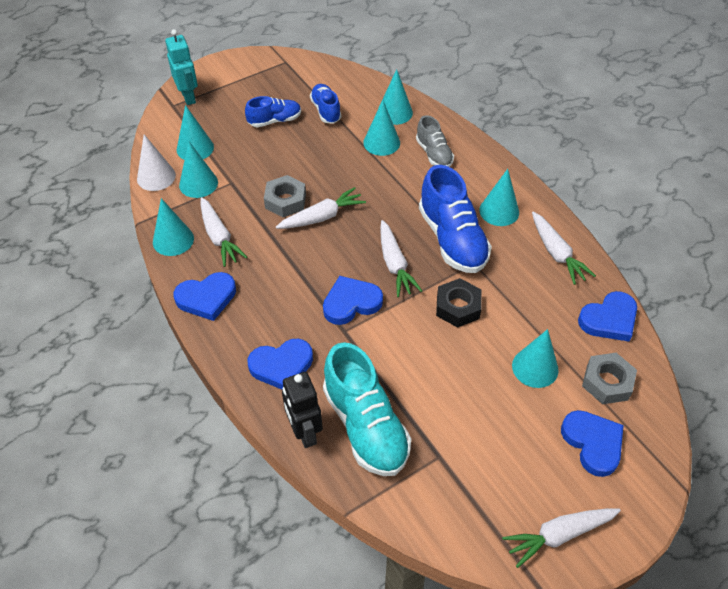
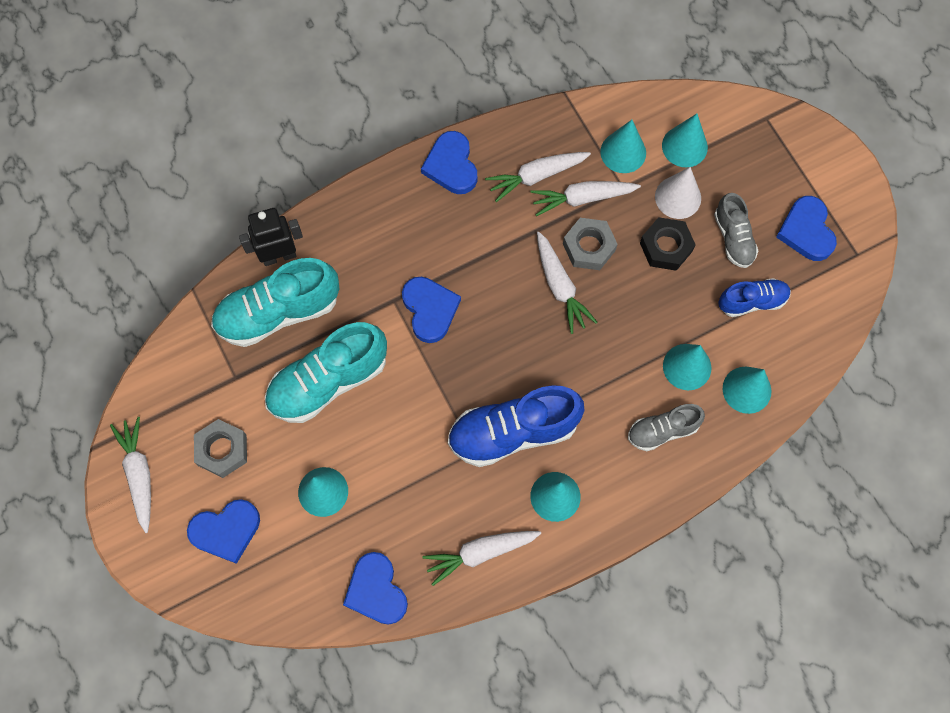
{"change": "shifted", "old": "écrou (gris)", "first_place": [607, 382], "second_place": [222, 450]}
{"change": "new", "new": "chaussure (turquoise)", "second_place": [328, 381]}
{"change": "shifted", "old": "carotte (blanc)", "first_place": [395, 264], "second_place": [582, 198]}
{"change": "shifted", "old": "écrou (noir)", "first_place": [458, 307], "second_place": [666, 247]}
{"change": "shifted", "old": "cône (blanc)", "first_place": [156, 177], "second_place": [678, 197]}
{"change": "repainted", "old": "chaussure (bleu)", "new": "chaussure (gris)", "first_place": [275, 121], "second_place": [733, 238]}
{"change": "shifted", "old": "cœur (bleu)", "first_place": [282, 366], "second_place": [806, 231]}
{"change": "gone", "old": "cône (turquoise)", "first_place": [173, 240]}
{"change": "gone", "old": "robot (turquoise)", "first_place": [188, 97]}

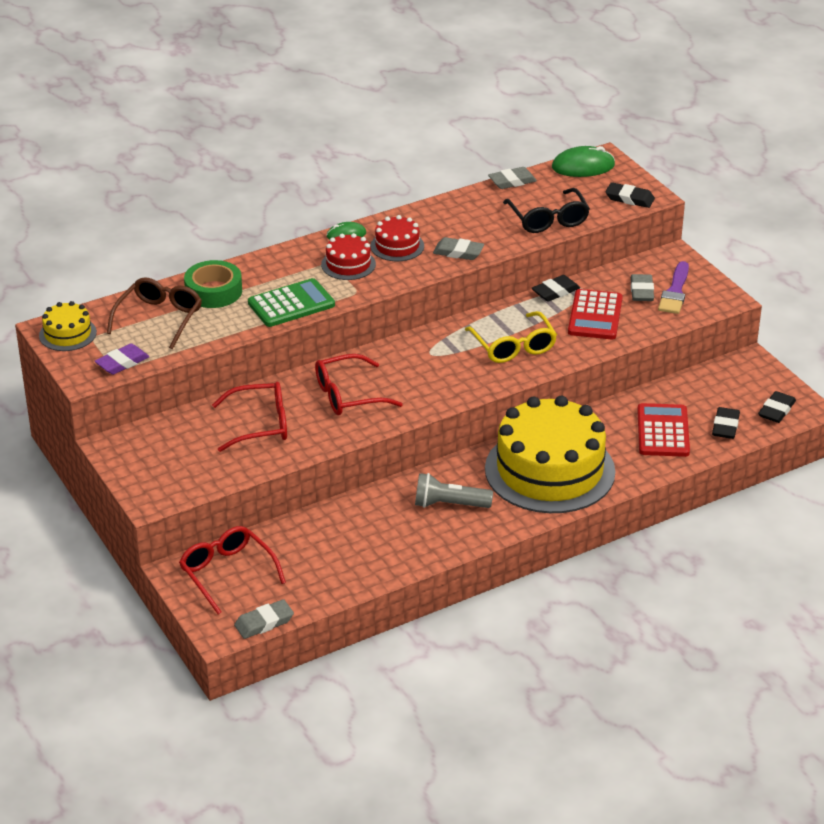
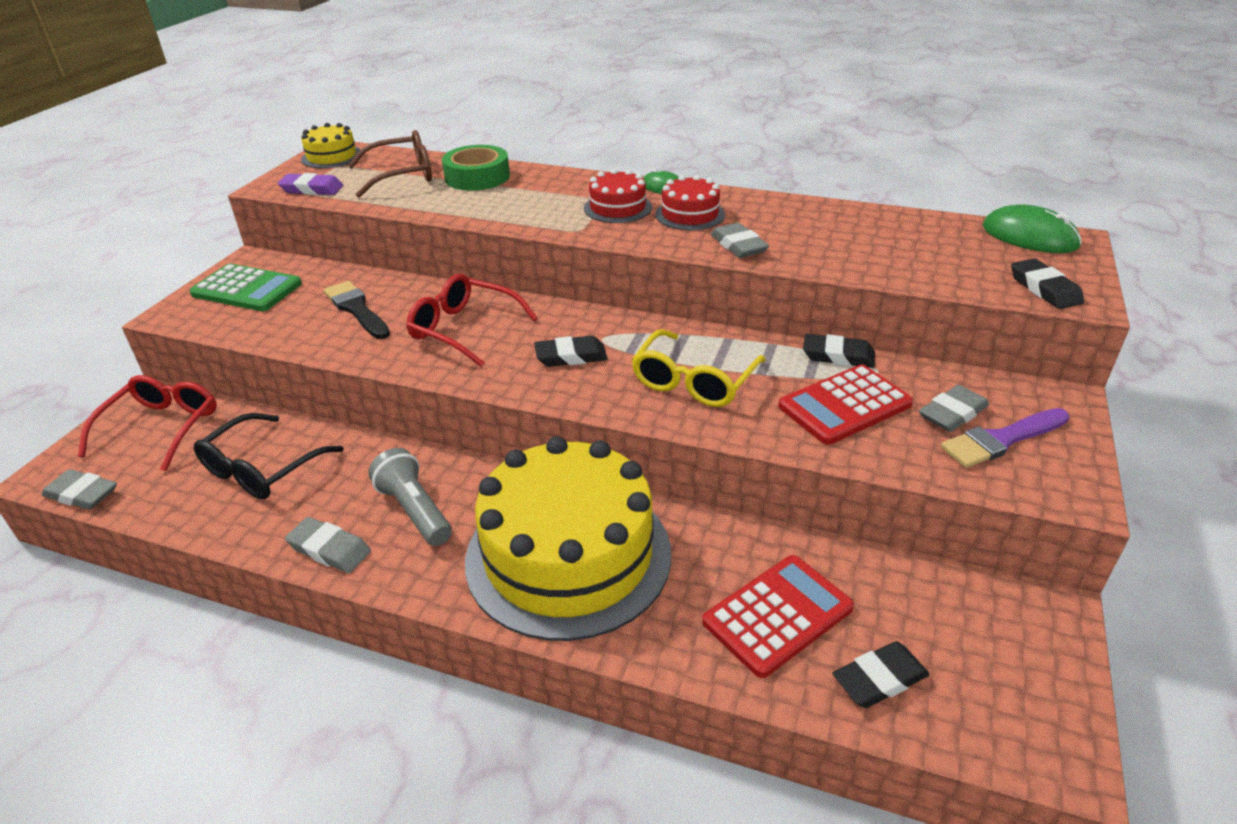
{"change": "shifted", "old": "calculatrice (vert)", "first_place": [291, 304], "second_place": [247, 289]}
{"change": "shifted", "old": "lunettes (noir)", "first_place": [548, 219], "second_place": [261, 469]}
{"change": "shifted", "old": "gomme (gris)", "first_place": [512, 181], "second_place": [329, 549]}
{"change": "swapped", "old": "lunettes (rouge)", "new": "pinceau (noir)", "first_place": [260, 425], "second_place": [356, 309]}
{"change": "shifted", "old": "gomme (noir)", "first_place": [776, 410], "second_place": [571, 356]}

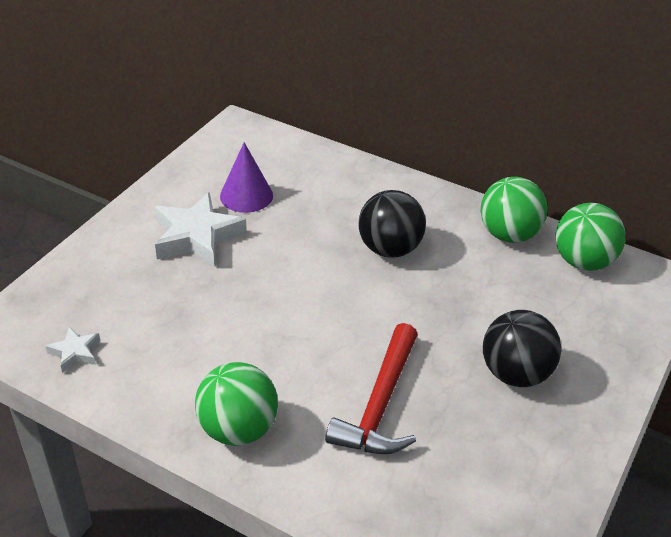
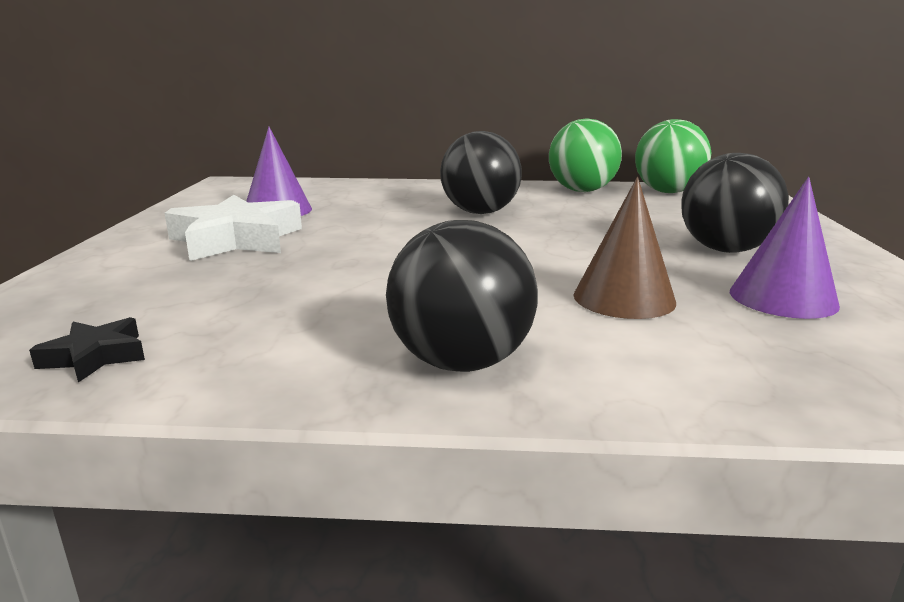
{"change": "repainted", "old": "étoile (blanc)", "new": "étoile (noir)", "first_place": [75, 352], "second_place": [95, 356]}
{"change": "repainted", "old": "balle (vert)", "new": "balle (noir)", "first_place": [238, 429], "second_place": [461, 362]}
{"change": "swapped", "old": "marteau (rouge)", "new": "cône (marron)", "first_place": [380, 405], "second_place": [624, 298]}
{"change": "new", "new": "cône (violet)", "second_place": [783, 298]}

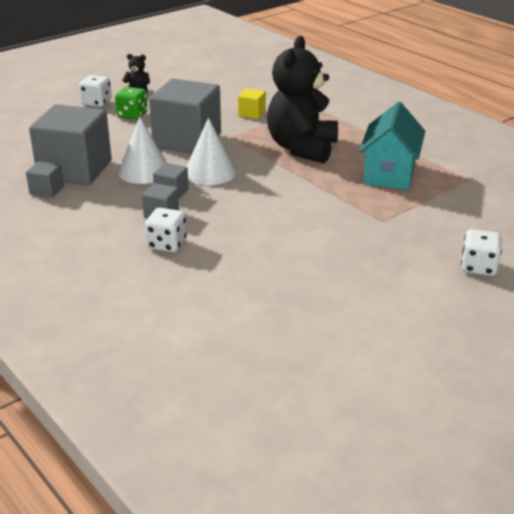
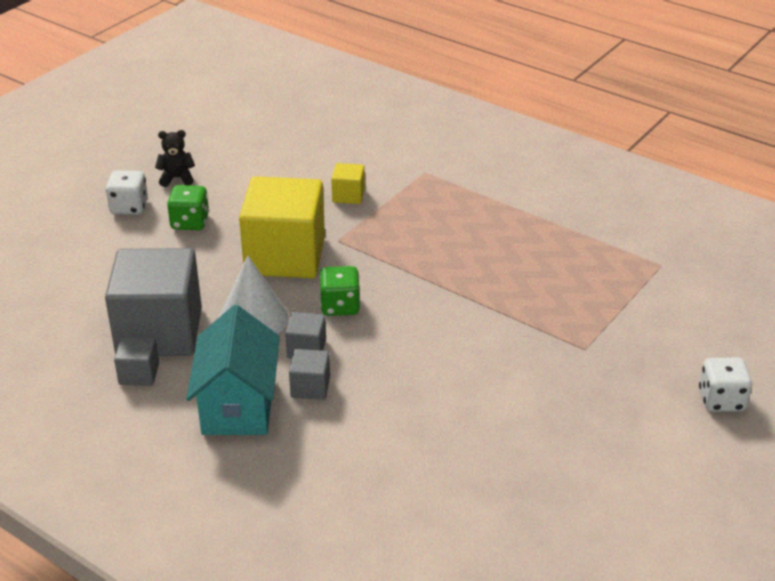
{"change": "shifted", "old": "maison (turquoise)", "first_place": [389, 174], "second_place": [238, 405]}
{"change": "repainted", "old": "cube (gris)", "new": "cube (jaune)", "first_place": [187, 140], "second_place": [285, 256]}
{"change": "swapped", "old": "cône (blanc)", "new": "dé (vert)", "first_place": [210, 172], "second_place": [340, 306]}
{"change": "gone", "old": "dé (blanc)", "first_place": [167, 244]}
{"change": "gone", "old": "ours en peluche (noir)", "first_place": [302, 148]}

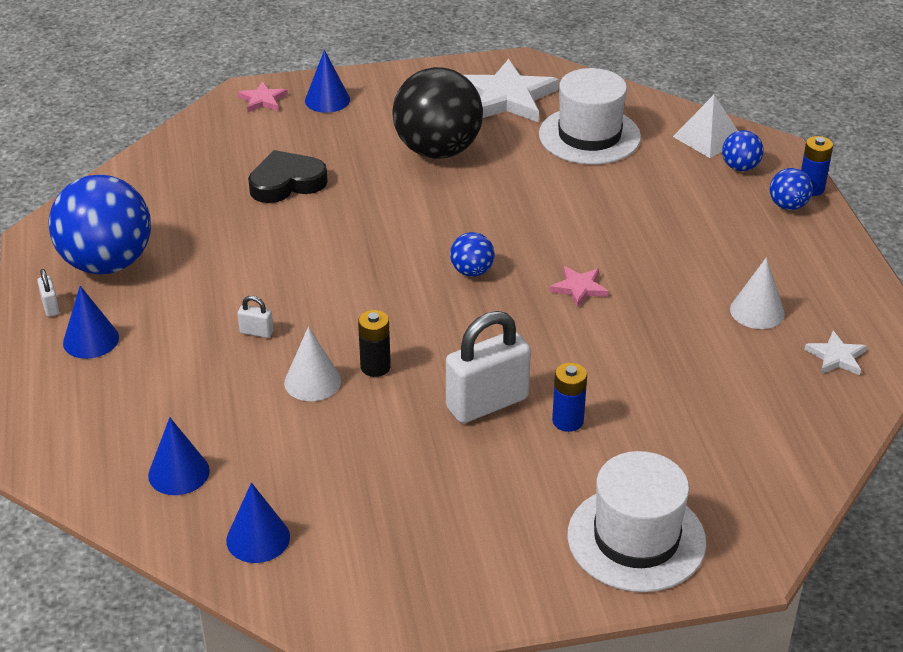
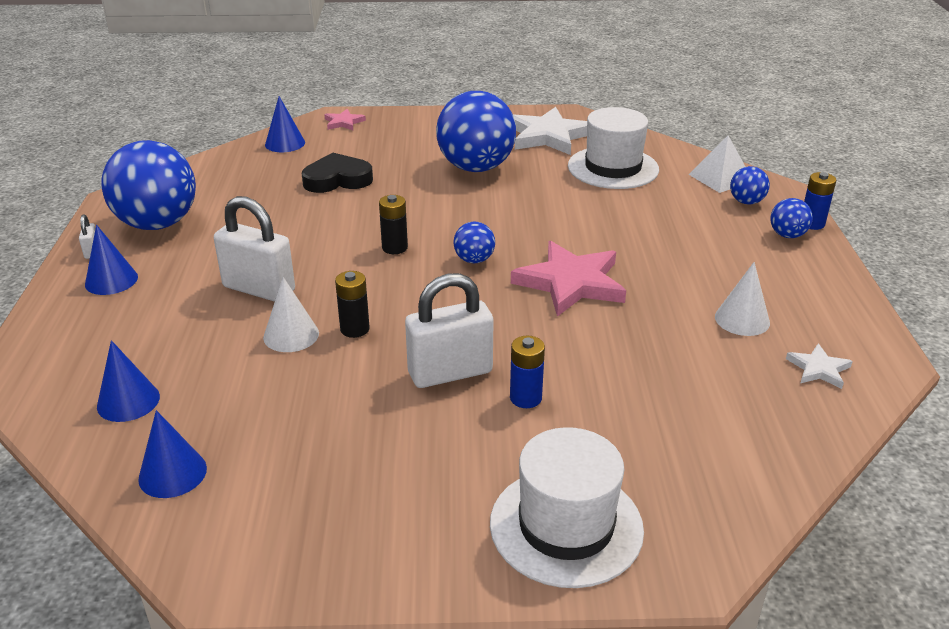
{"change": "scaled", "old": "cadenas (blanc)", "first_place": [256, 332], "second_place": [259, 289], "factor": 2.37}
{"change": "shifted", "old": "cône (bleu)", "first_place": [327, 100], "second_place": [285, 143]}
{"change": "new", "new": "pile (noir)", "second_place": [394, 248]}
{"change": "repainted", "old": "balle (noir)", "new": "balle (bleu)", "first_place": [438, 151], "second_place": [476, 168]}
{"change": "scaled", "old": "étoile (rose)", "first_place": [579, 288], "second_place": [570, 283], "factor": 2.07}

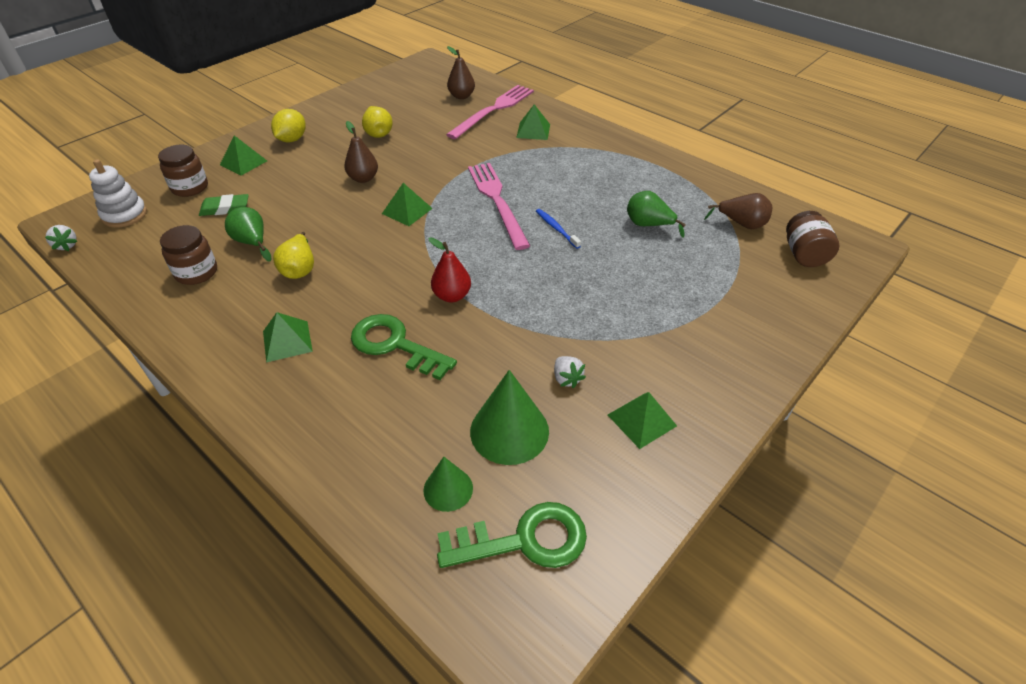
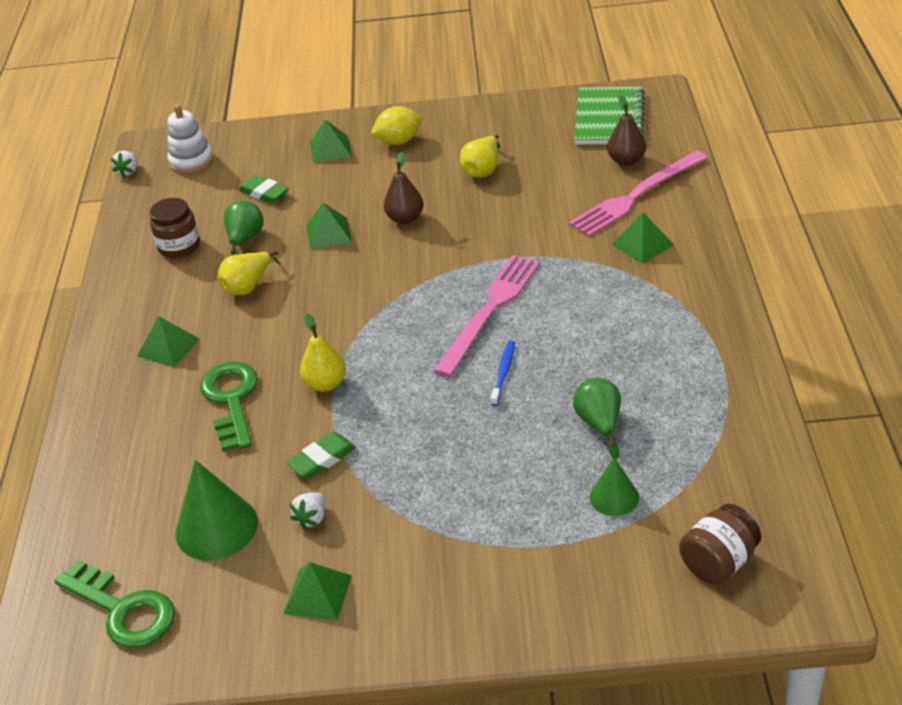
{"change": "new", "new": "gomme (vert)", "second_place": [322, 459]}
{"change": "repainted", "old": "poire (rouge)", "new": "poire (jaune)", "first_place": [452, 296], "second_place": [326, 384]}
{"change": "shifted", "old": "pyramide (vert)", "first_place": [407, 211], "second_place": [328, 233]}
{"change": "rotated", "old": "fourchette (rose)", "first_place": [493, 110], "second_place": [636, 196], "degrees": 150}
{"change": "new", "new": "carnet (vert)", "second_place": [609, 119]}
{"change": "shifted", "old": "cône (vert)", "first_place": [448, 489], "second_place": [614, 497]}
{"change": "gone", "old": "bocal (marron)", "first_place": [190, 187]}
{"change": "gone", "old": "poire (marron)", "first_place": [741, 224]}

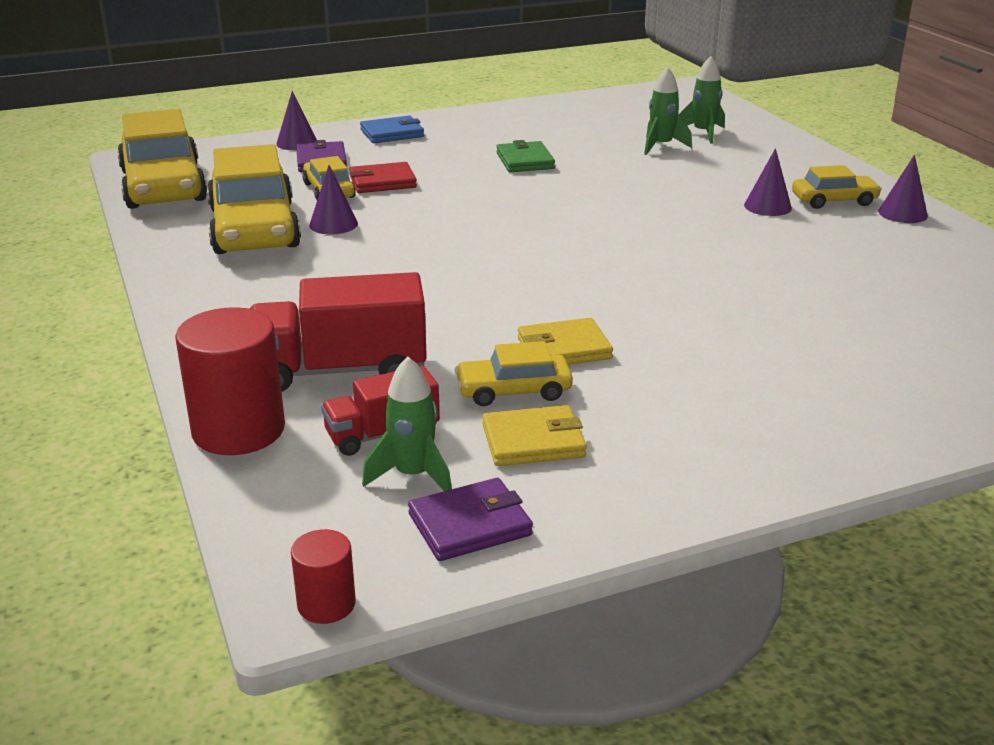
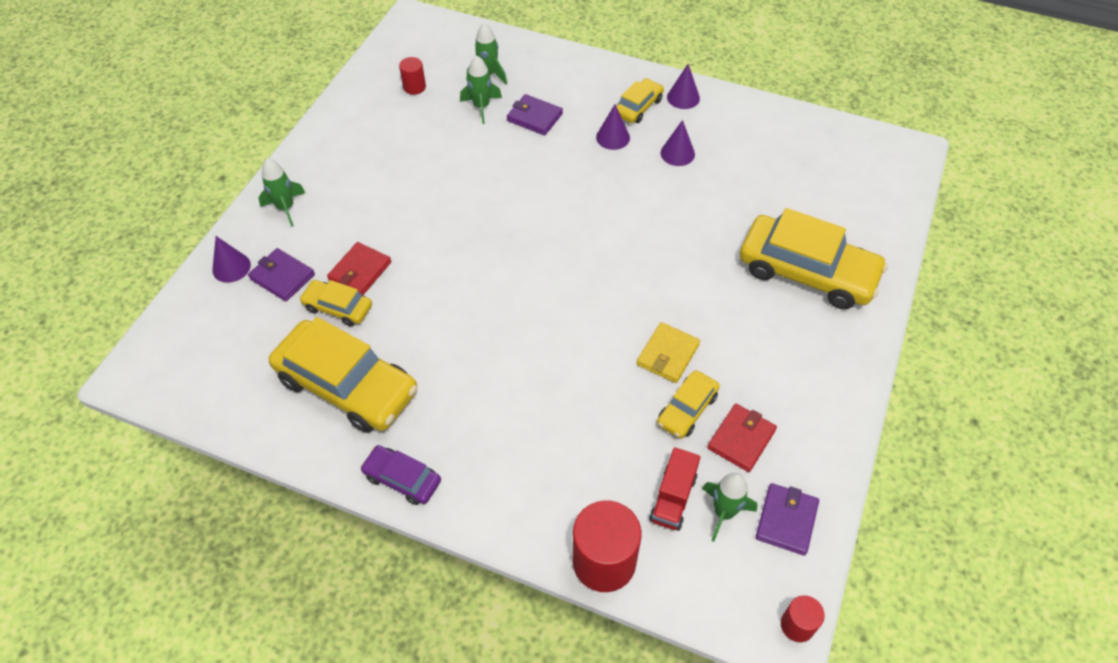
{"change": "swapped", "old": "portefeuille (bleu)", "new": "fusée (vert)", "first_place": [392, 133], "second_place": [286, 208]}
{"change": "new", "new": "voiture (violet)", "second_place": [402, 479]}
{"change": "new", "new": "cylindre (rouge)", "second_place": [414, 87]}
{"change": "new", "new": "portefeuille (violet)", "second_place": [534, 117]}
{"change": "shifted", "old": "cône (violet)", "first_place": [333, 224], "second_place": [677, 153]}
{"change": "repainted", "old": "portefeuille (jaune)", "new": "portefeuille (rouge)", "first_place": [533, 441], "second_place": [741, 439]}
{"change": "shifted", "old": "voiture (jaune)", "first_place": [163, 186], "second_place": [807, 272]}
{"change": "gone", "old": "camion (rouge)", "first_place": [340, 370]}
{"change": "gone", "old": "portefeuille (vert)", "first_place": [525, 161]}

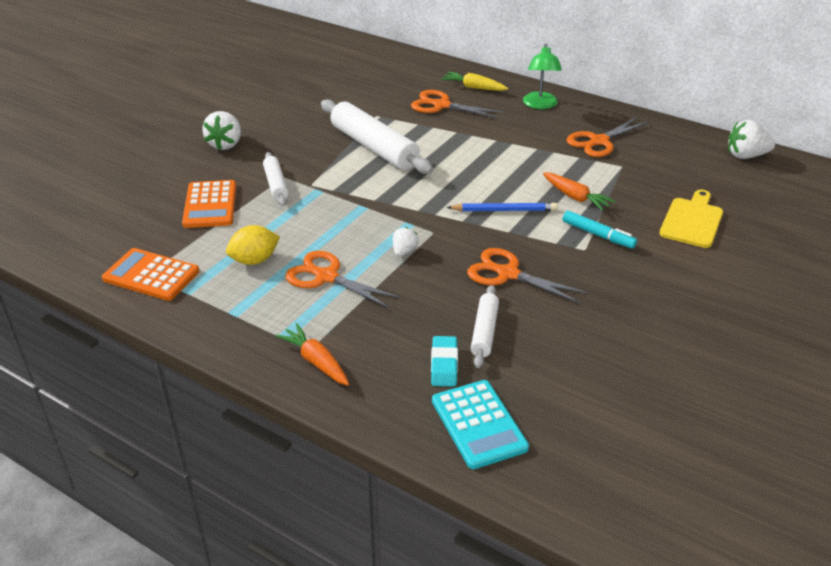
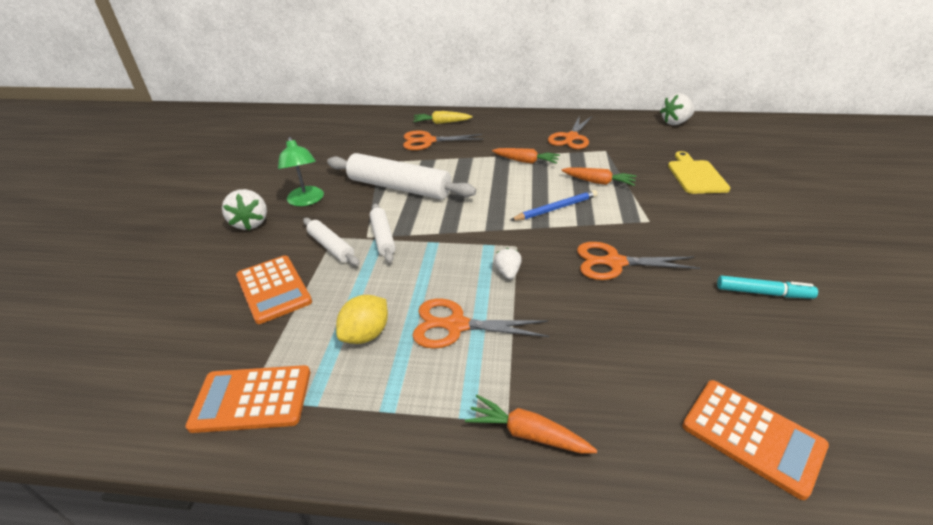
{"change": "shifted", "old": "lampe (vert)", "first_place": [540, 105], "second_place": [306, 201]}
{"change": "shifted", "old": "rouleau à pâtisserie (blanc)", "first_place": [484, 331], "second_place": [383, 237]}
{"change": "new", "new": "carotte (orange)", "second_place": [526, 161]}
{"change": "repainted", "old": "calculatrice (turquoise)", "new": "calculatrice (orange)", "first_place": [479, 424], "second_place": [752, 436]}
{"change": "shifted", "old": "feutre (turquoise)", "first_place": [598, 235], "second_place": [763, 293]}
{"change": "gone", "old": "gomme (turquoise)", "first_place": [444, 365]}

